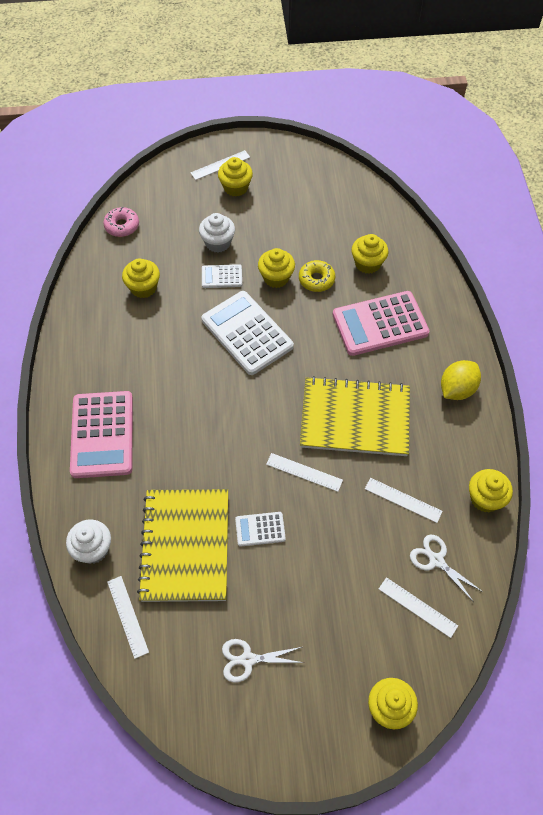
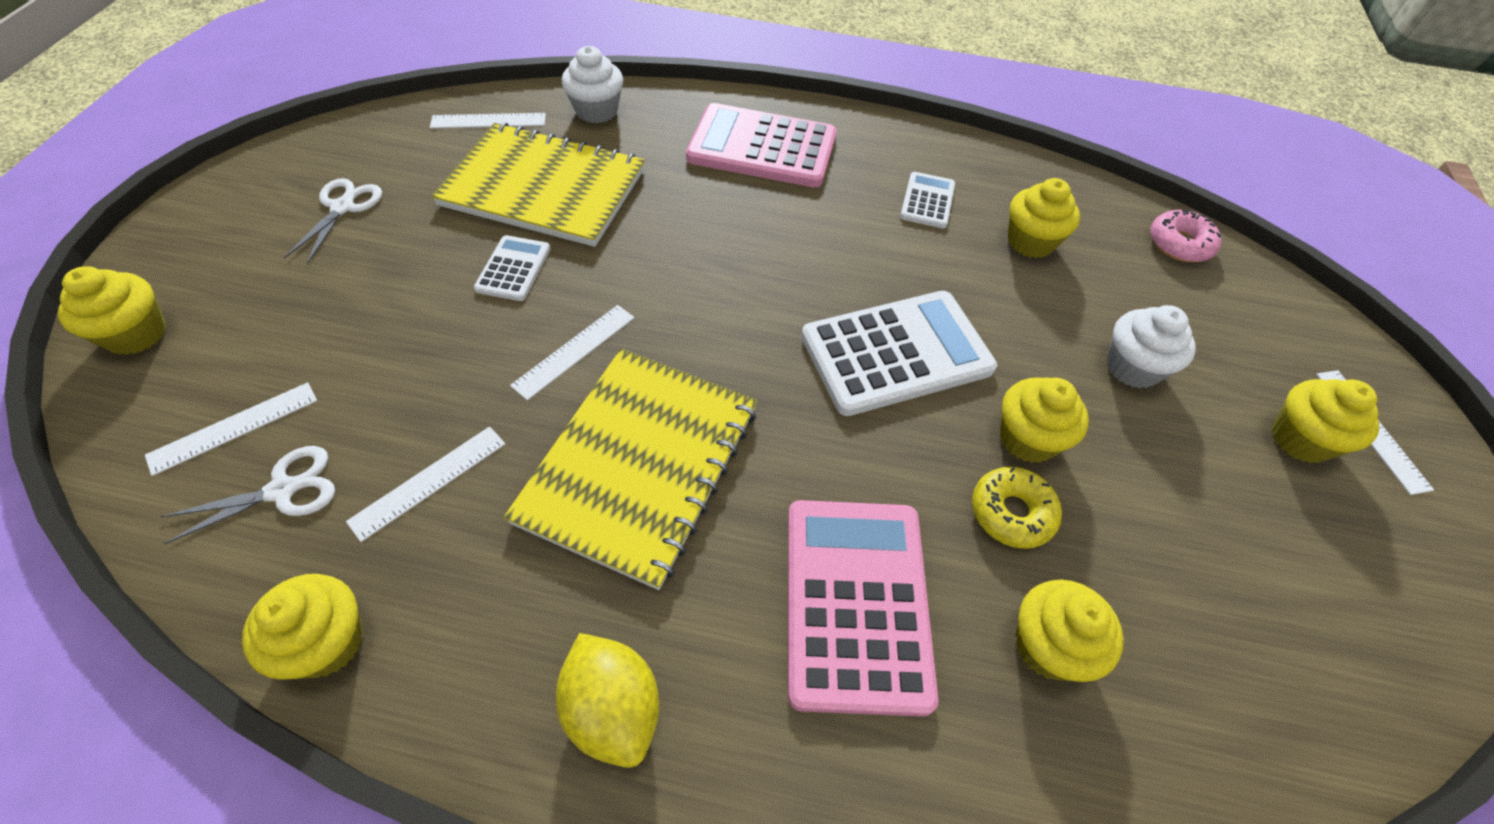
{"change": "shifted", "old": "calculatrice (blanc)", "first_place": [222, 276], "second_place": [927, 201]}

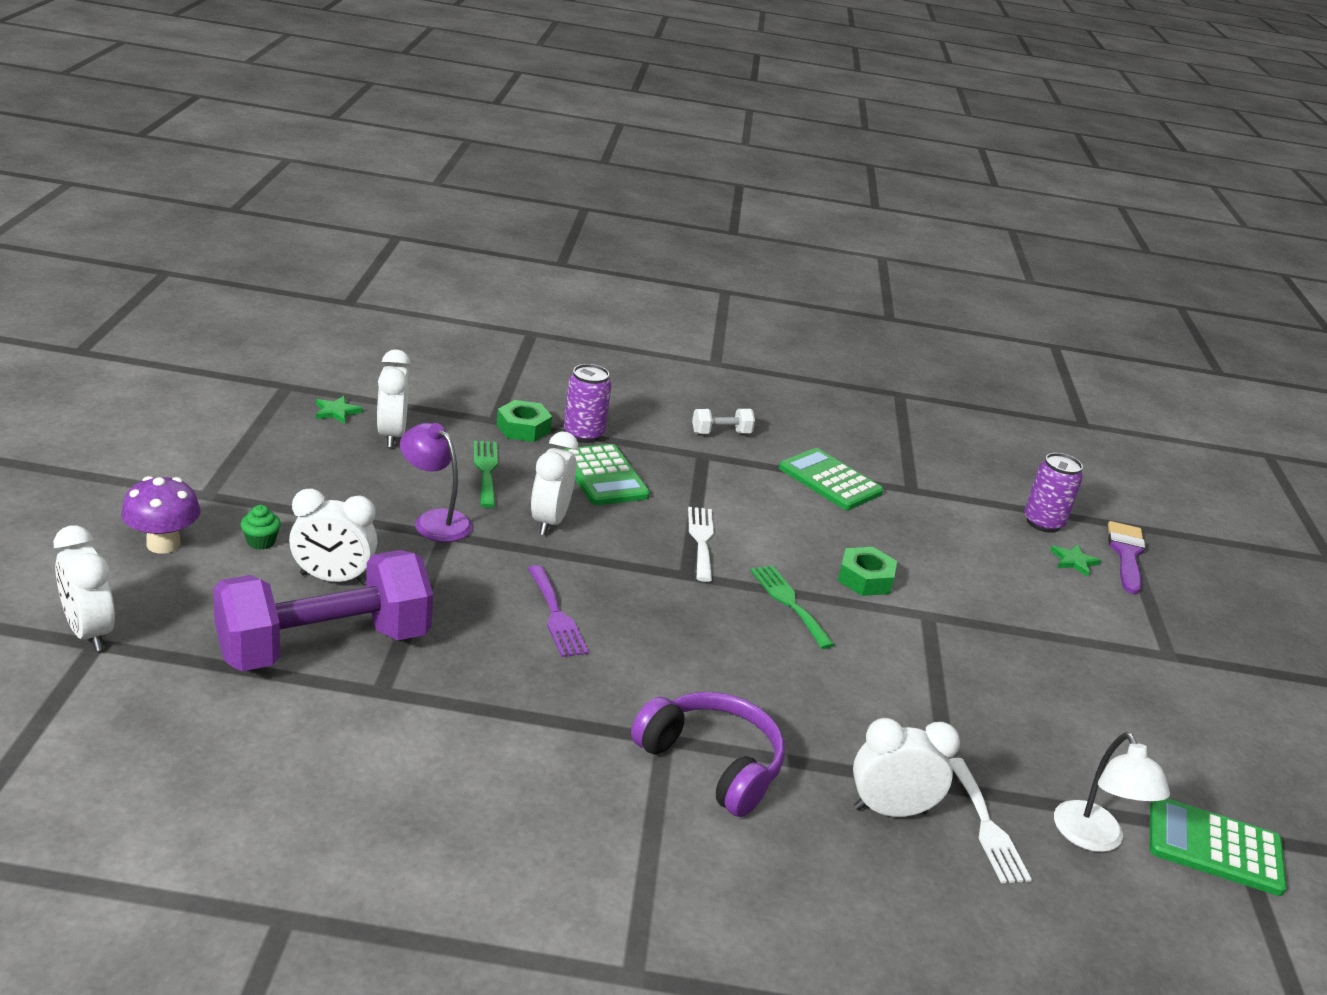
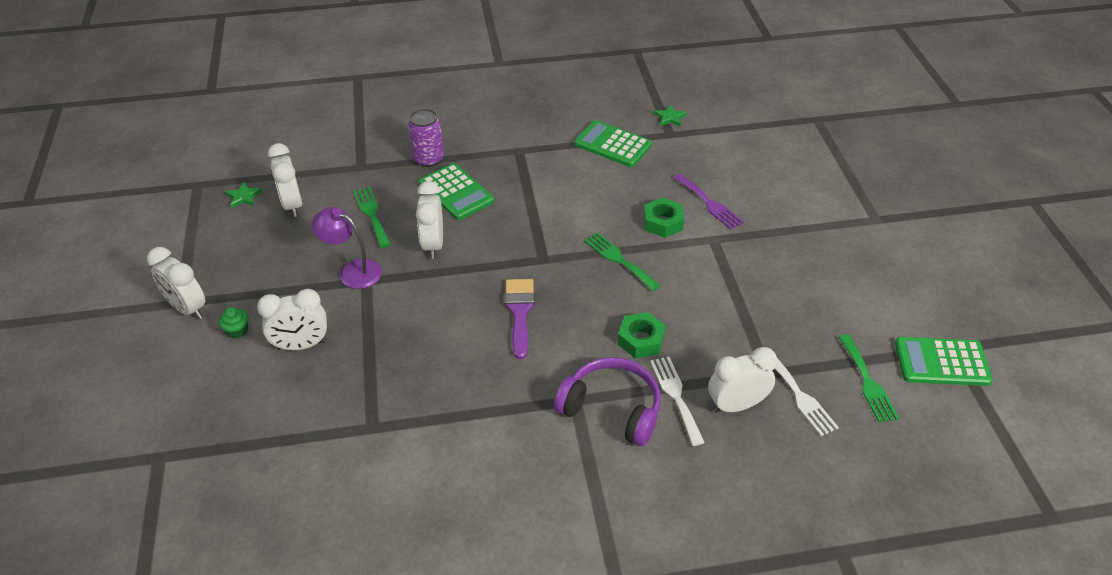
{"change": "shifted", "old": "réveil (blanc)", "first_place": [89, 632], "second_place": [187, 308]}
{"change": "shifted", "old": "pinceau (violet)", "first_place": [1126, 554], "second_place": [519, 312]}
{"change": "shifted", "old": "écrou (vert)", "first_place": [523, 428], "second_place": [641, 340]}
{"change": "shifted", "old": "fourchette (blanc)", "first_place": [701, 540], "second_place": [676, 396]}
{"change": "shifted", "old": "étoile (vert)", "first_place": [1073, 561], "second_place": [670, 117]}
{"change": "shifted", "old": "fourchette (violet)", "first_place": [556, 615], "second_place": [709, 203]}
{"change": "swapped", "old": "lampe (blanc)", "new": "fourchette (vert)", "first_place": [1094, 838], "second_place": [867, 382]}
{"change": "gone", "old": "champignon (violet)", "first_place": [163, 544]}
{"change": "gone", "old": "haltère (violet)", "first_place": [324, 646]}
{"change": "gone", "old": "haltère (blanc)", "first_place": [721, 433]}
{"change": "gone", "old": "canette (violet)", "first_place": [1043, 523]}

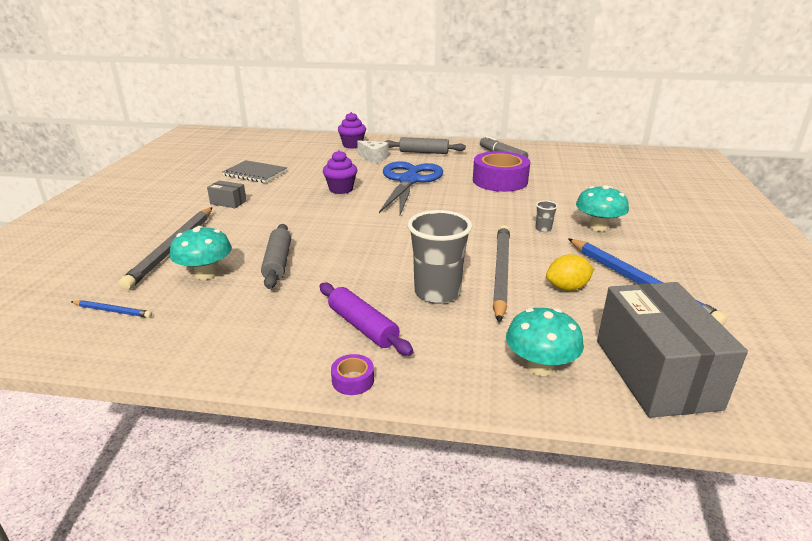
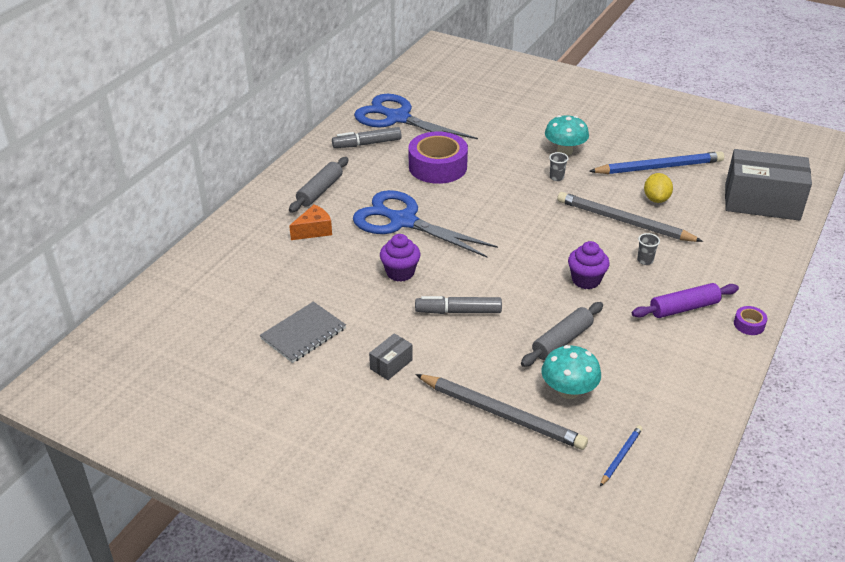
{"change": "repainted", "old": "fromage (blanc)", "new": "fromage (orange)", "first_place": [374, 158], "second_place": [314, 230]}
{"change": "new", "new": "ciseaux (bleu)", "second_place": [397, 118]}
{"change": "new", "new": "feutre (gris)", "second_place": [458, 311]}
{"change": "rotated", "old": "rouleau à pâtisserie (gris)", "first_place": [278, 263], "second_place": [562, 341], "degrees": -60}
{"change": "shifted", "old": "muffin (violet)", "first_place": [352, 145], "second_place": [586, 280]}
{"change": "scaled", "old": "gobelet (gris)", "first_place": [437, 293], "second_place": [645, 260], "factor": 0.42}
{"change": "gone", "old": "champignon (turquoise)", "first_place": [540, 367]}

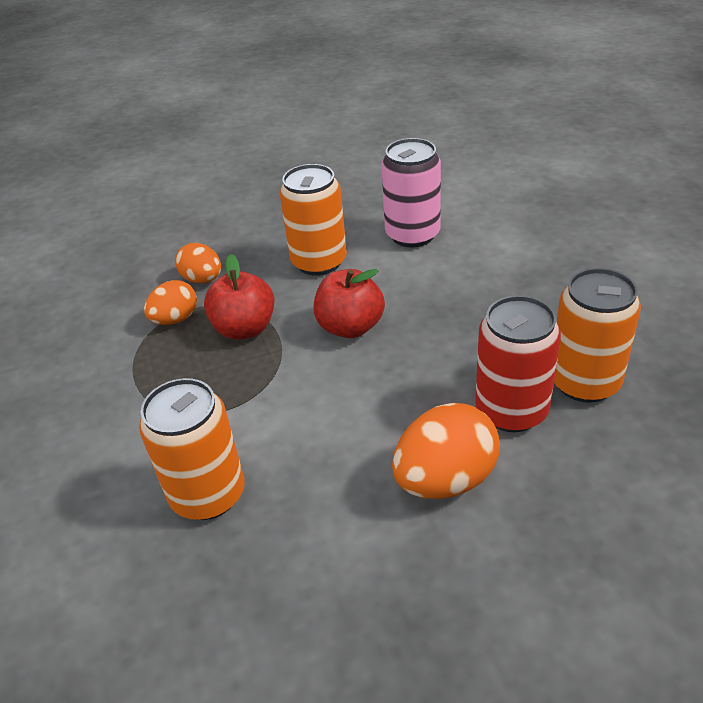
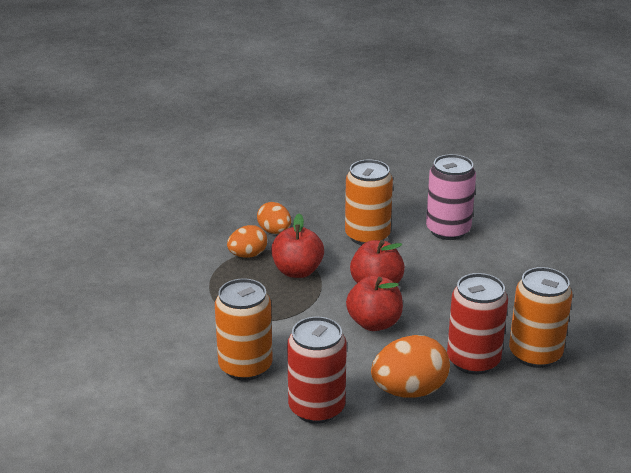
{"change": "new", "new": "canette (rouge)", "second_place": [316, 408]}
{"change": "new", "new": "pomme (rouge)", "second_place": [374, 323]}

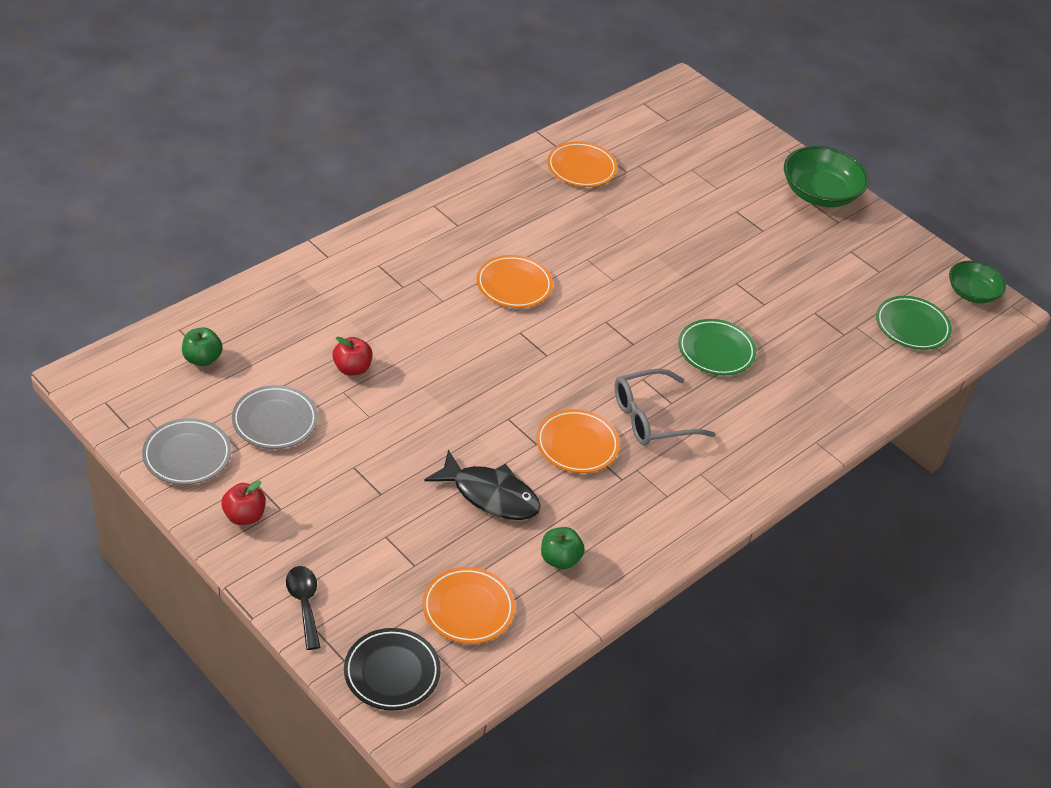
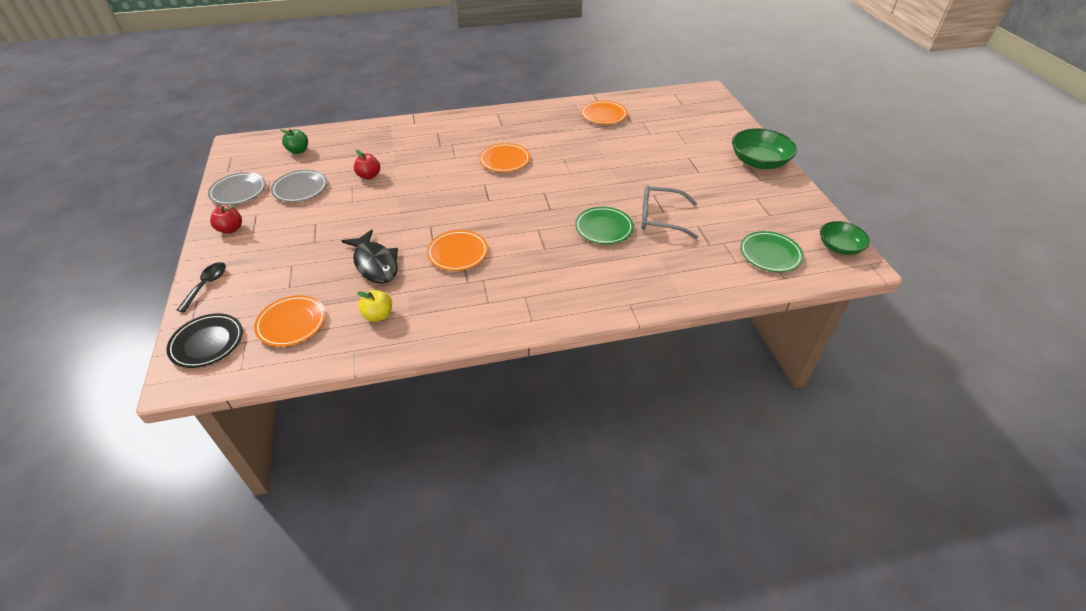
{"change": "repainted", "old": "pomme (vert)", "new": "pomme (jaune)", "first_place": [560, 559], "second_place": [378, 315]}
{"change": "shifted", "old": "lunettes (gris)", "first_place": [651, 418], "second_place": [660, 218]}

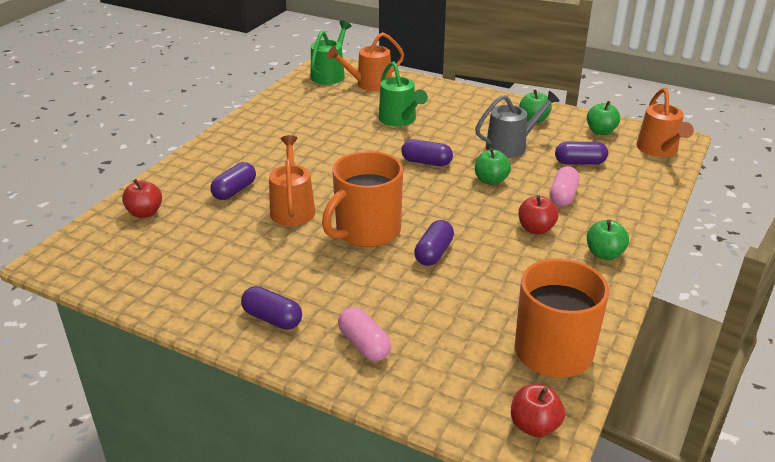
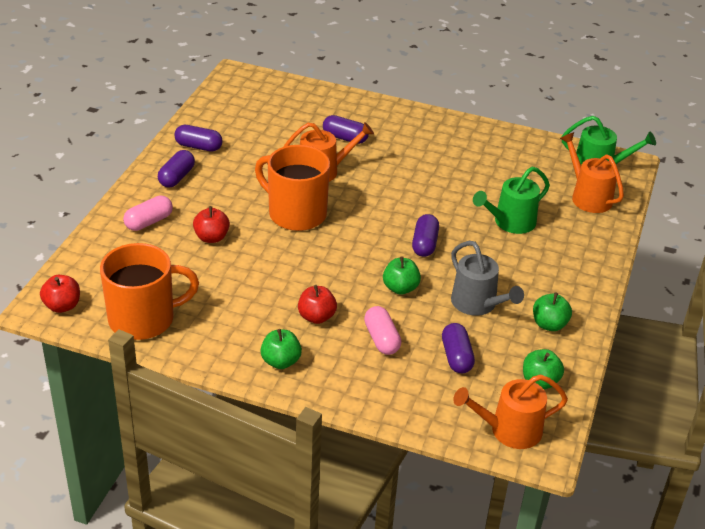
{"change": "shifted", "old": "gélule (violet)", "first_place": [433, 253], "second_place": [198, 146]}
{"change": "shifted", "old": "pomme (rouge)", "first_place": [145, 213], "second_place": [211, 237]}
{"change": "rotated", "old": "gélule (rose)", "first_place": [563, 196], "second_place": [381, 339], "degrees": 60}

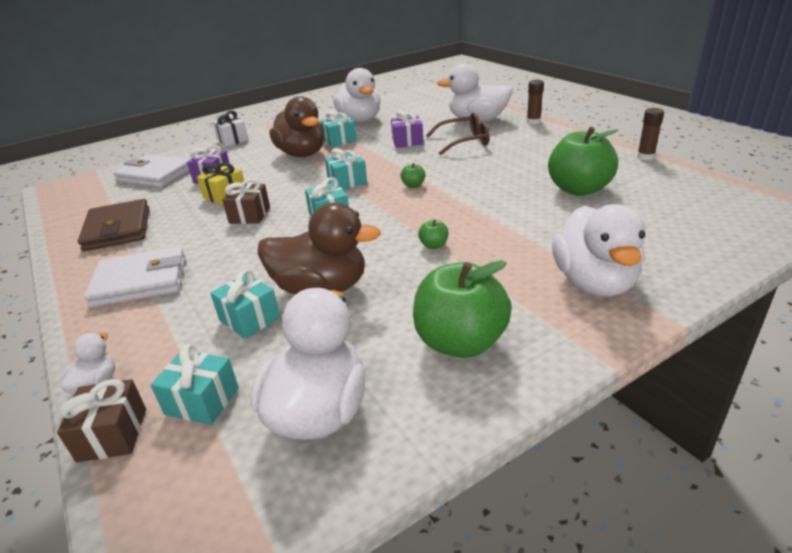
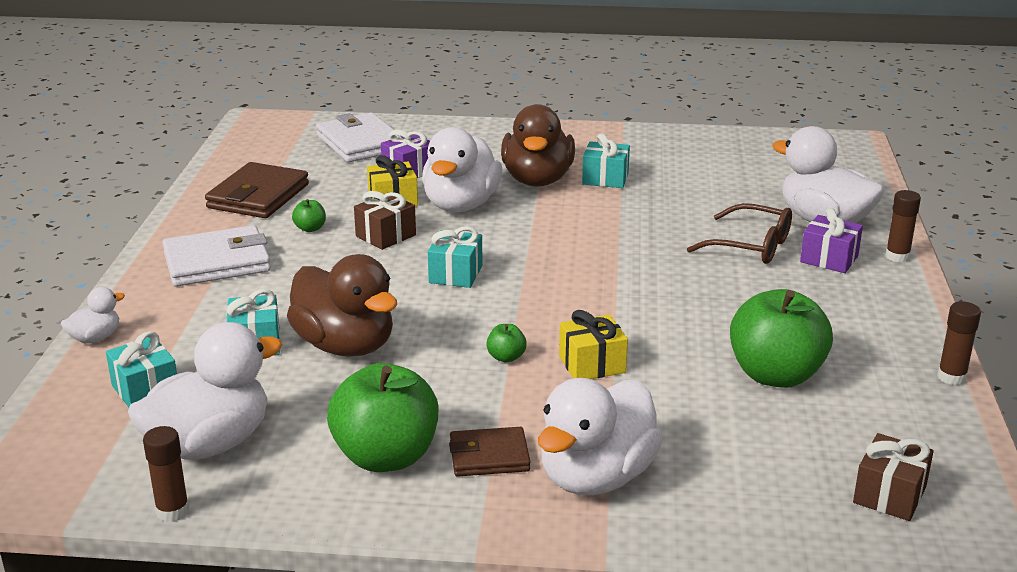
{"change": "new", "new": "bâton de colle (marron)", "second_place": [172, 511]}
{"change": "rotated", "old": "portefeuille (blanc)", "first_place": [140, 281], "second_place": [217, 262], "degrees": -45}
{"change": "shifted", "old": "pomme (vert)", "first_place": [413, 185], "second_place": [310, 228]}
{"change": "shifted", "old": "canard (blanc)", "first_place": [360, 120], "second_place": [461, 205]}
{"change": "new", "new": "portefeuille (marron)", "second_place": [489, 456]}
{"change": "new", "new": "cadeau (jaune)", "second_place": [592, 364]}
{"change": "shifted", "old": "cadeau (violet)", "first_place": [407, 141], "second_place": [829, 259]}
{"change": "shifted", "old": "cadeau (marron)", "first_place": [112, 434], "second_place": [889, 495]}
{"change": "gone", "old": "cadeau (blanc)", "first_place": [233, 140]}
{"change": "gone", "old": "cadeau (turquoise)", "first_place": [347, 182]}

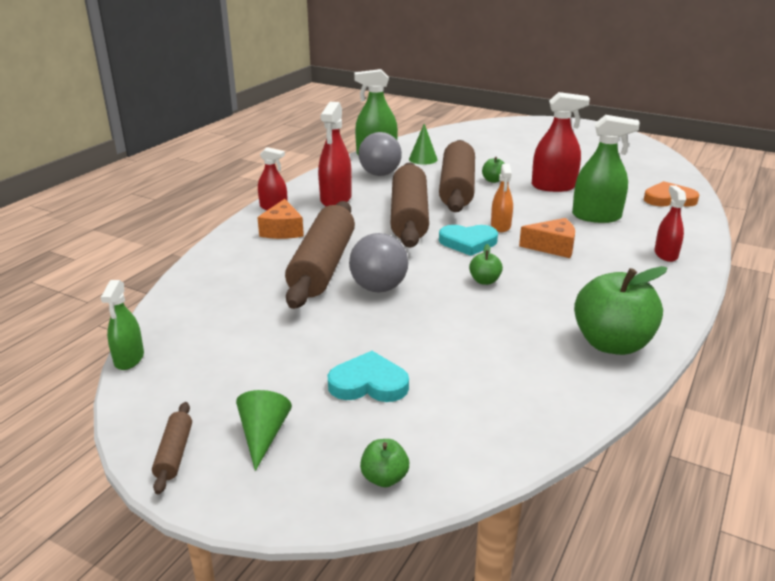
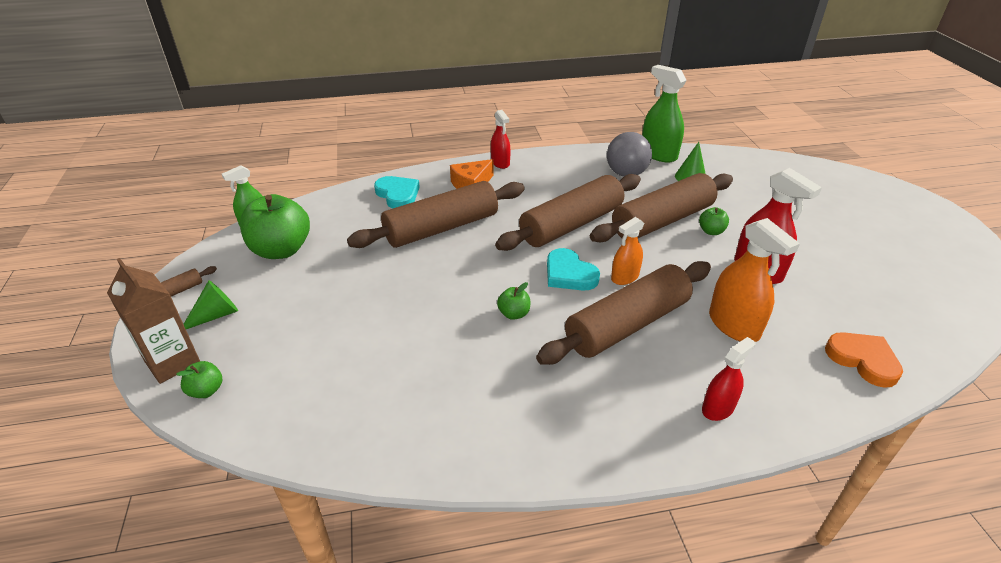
{"change": "new", "new": "brique de lait (marron)", "second_place": [172, 362]}
{"change": "shifted", "old": "pomme (vert)", "first_place": [612, 344], "second_place": [281, 250]}
{"change": "shifted", "old": "cœur (turquoise)", "first_place": [368, 383], "second_place": [398, 195]}
{"change": "swapped", "old": "fromage (orange)", "new": "rouleau à pâtisserie (marron)", "first_place": [552, 247], "second_place": [627, 325]}
{"change": "repainted", "old": "vaporisateur (vert)", "new": "vaporisateur (orange)", "first_place": [596, 216], "second_place": [734, 325]}
{"change": "gone", "old": "vaporisateur (rouge)", "first_place": [336, 199]}
{"change": "gone", "old": "balle (gris)", "first_place": [378, 288]}

